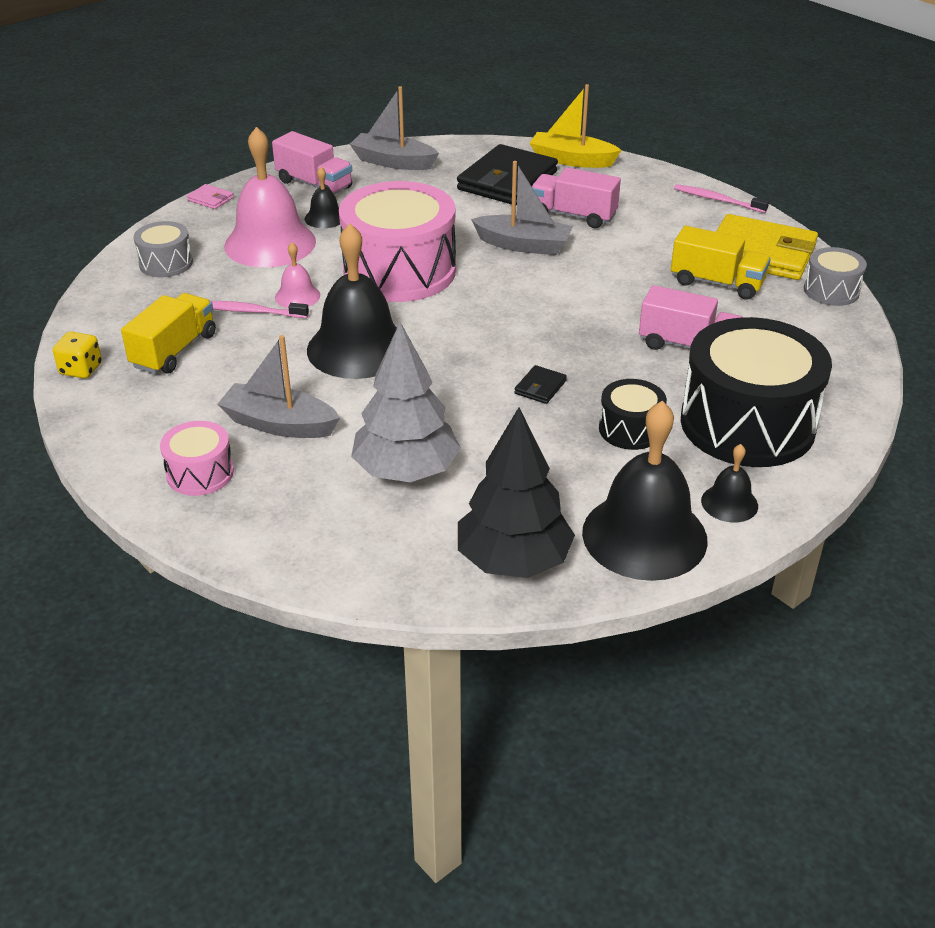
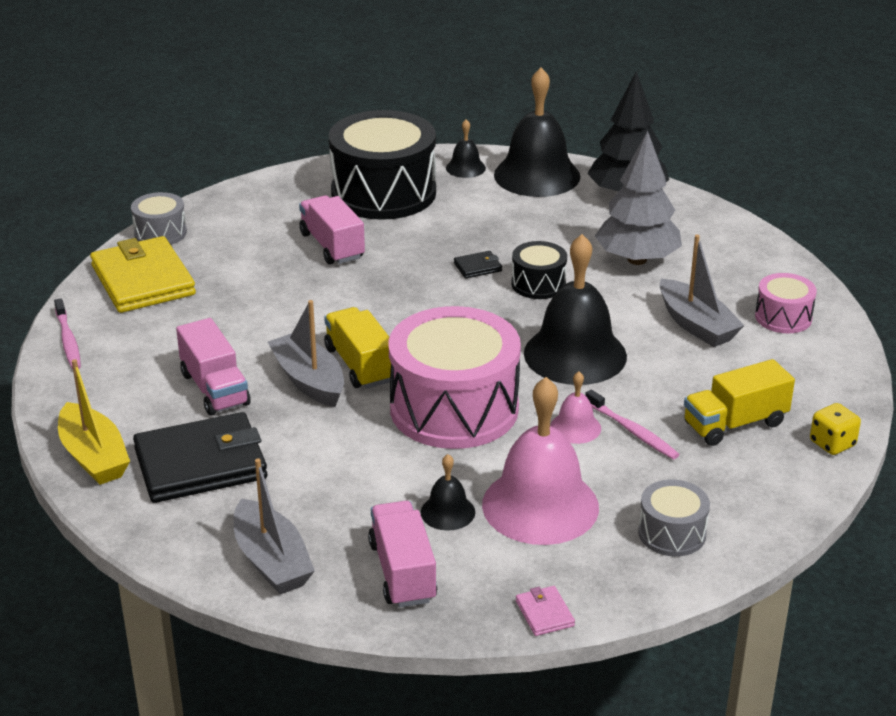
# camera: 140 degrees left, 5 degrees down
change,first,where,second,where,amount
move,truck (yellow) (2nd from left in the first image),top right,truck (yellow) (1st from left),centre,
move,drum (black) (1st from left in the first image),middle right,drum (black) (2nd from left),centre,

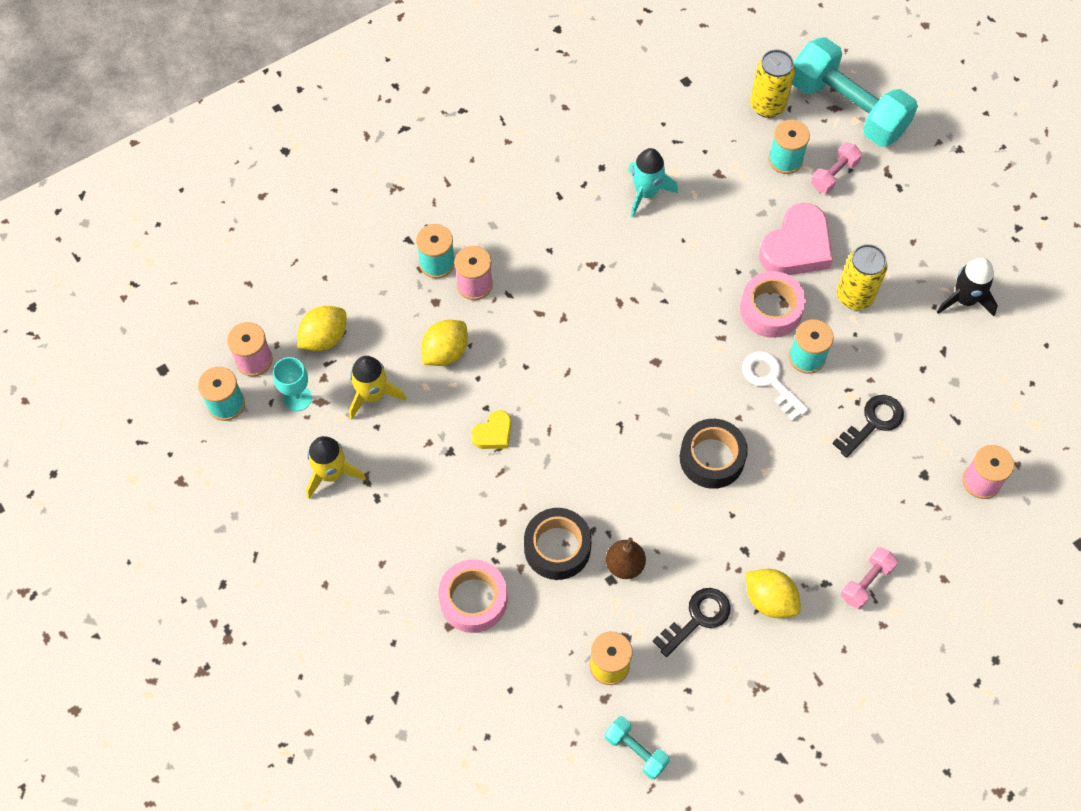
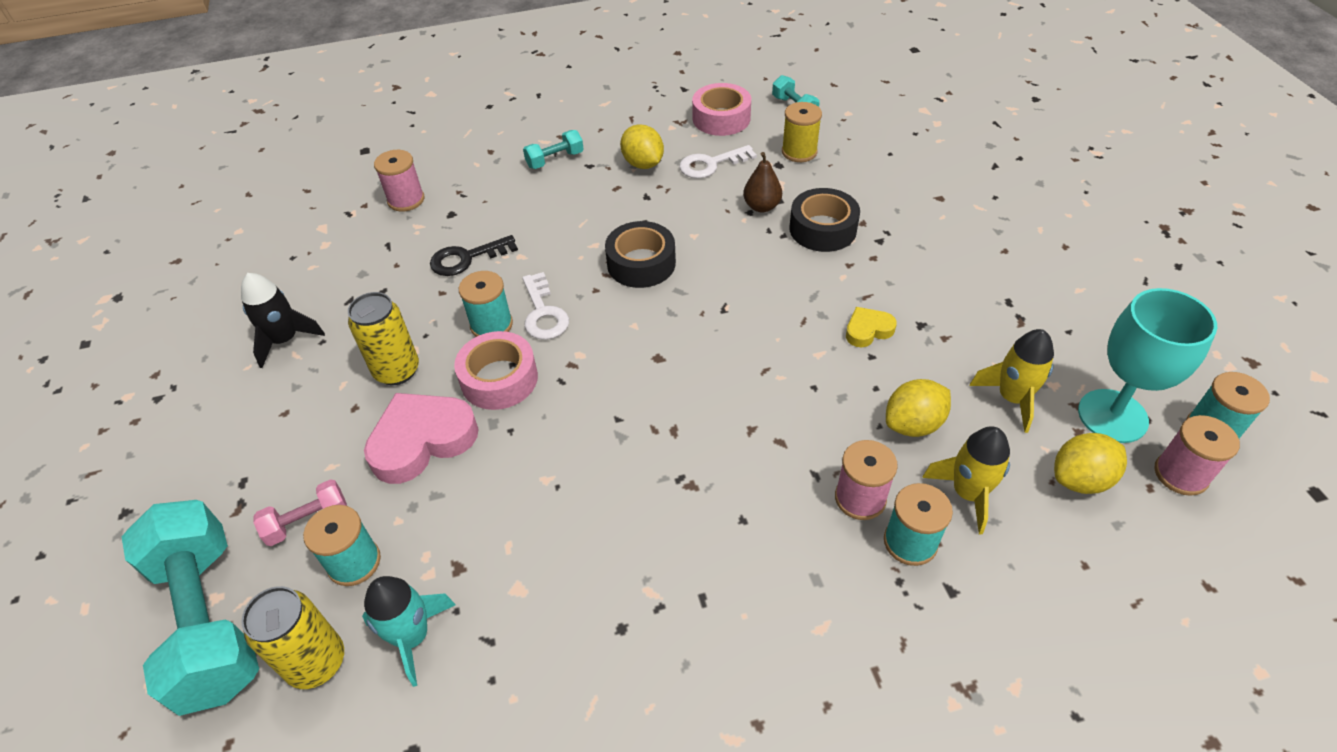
# camera: 160 degrees left, 15 degrees down
change,first,where,second,where,amount
move,rocket (turquoise),top centre,,bottom left,
resize,goblet (turquoise),middle left,,middle right,x1.81
move,rocket (yellow) (1st from left),middle left,,middle right,
recolor,dumbbell (pink) (2nd from left),bottom right,dumbbell (turquoise) (2nd from left),top centre,
move,tape (pink) (1st from left in the first image),bottom centre,tape (pink) (2nd from left),top centre,
recolor,key (black) (1st from left),bottom centre,key (white) (2nd from left),top centre,

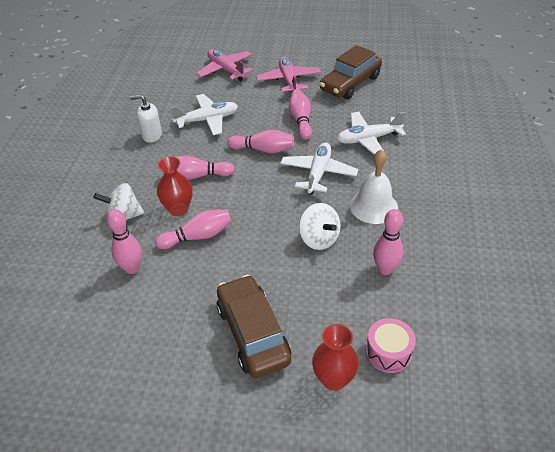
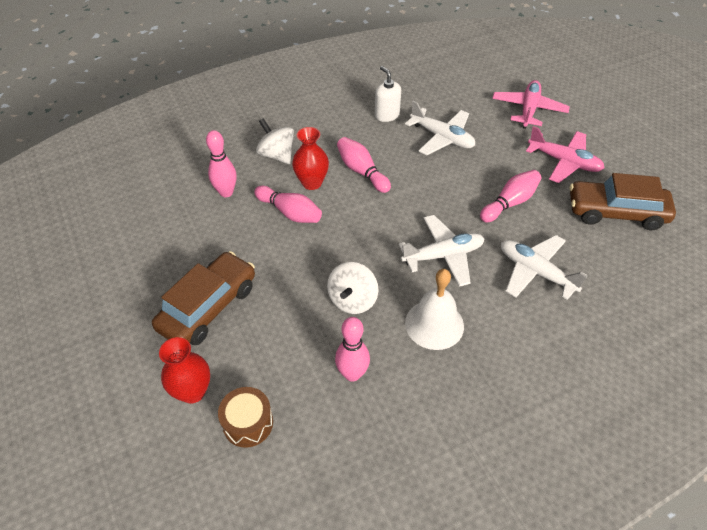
# camera: 55 degrees right, 5 degrees up
change,first,where,second,where,amount
rotate,plane (pink) (2nd from left),top centre,,top right,75 degrees clockwise
delete,bowling pin (pink) (4th from left),top centre,,,
recolor,drum (pink),bottom right,drum (brown),bottom centre,

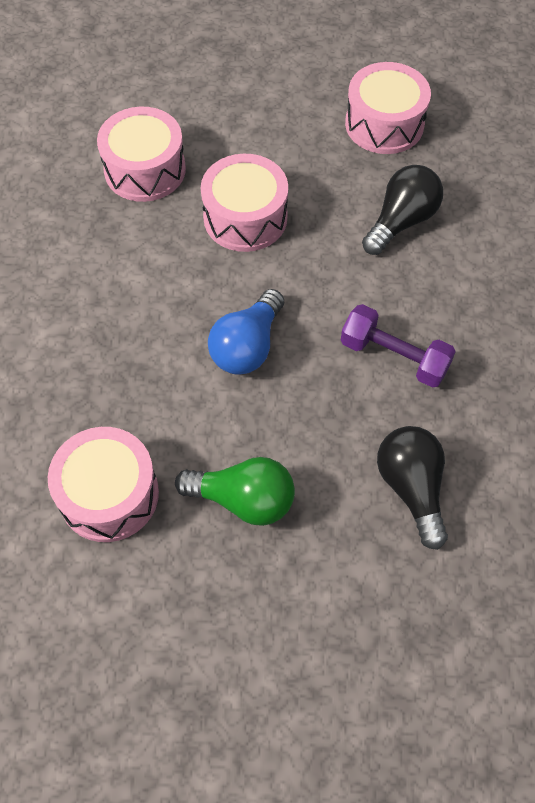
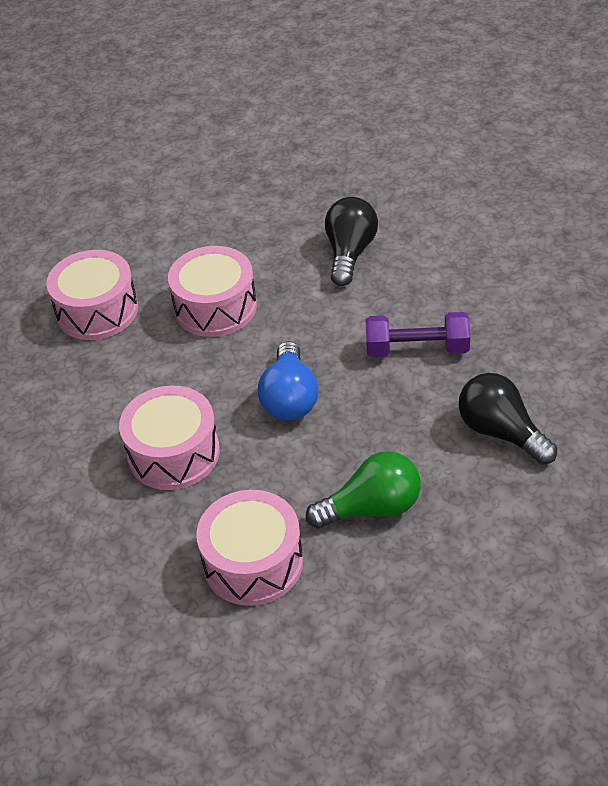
# camera: 25 degrees left, 15 degrees down
change,first,where,second,where,amount
move,drum (pink) (4th from left in the first image),top right,drum (pink) (2nd from left),middle left,

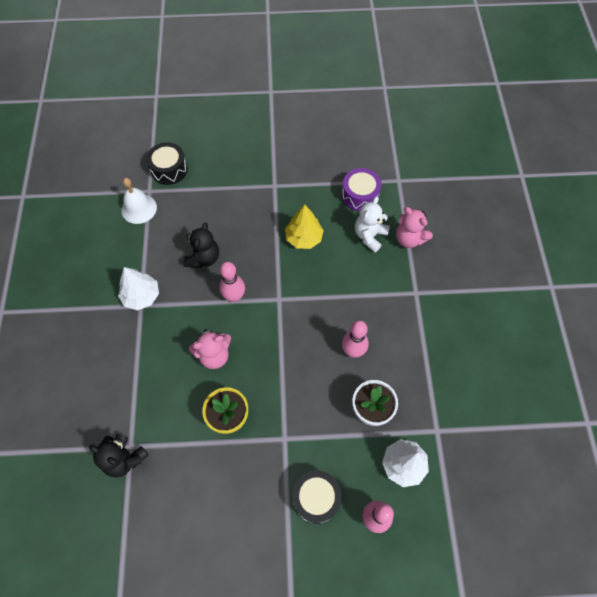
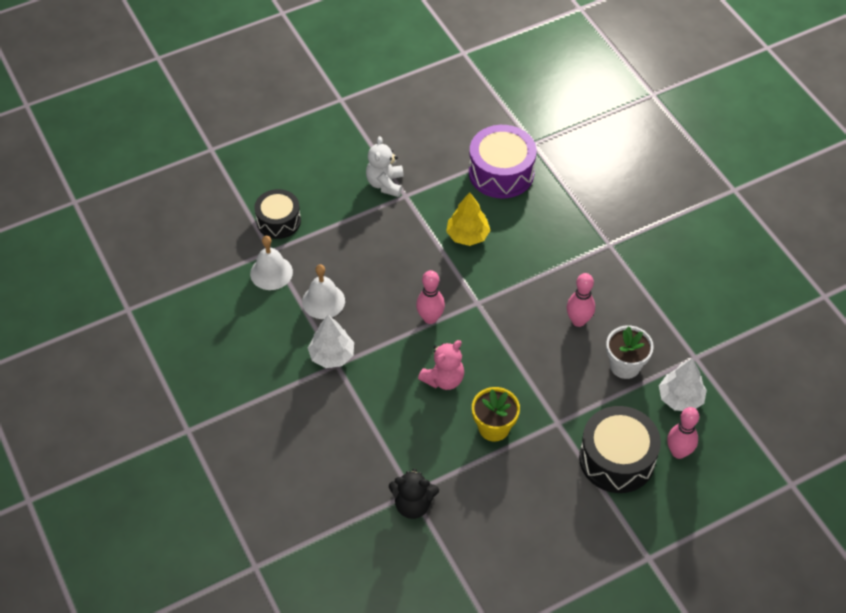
# camera: 25 degrees left, 10 degrees down
change,first,where,second,where,amount
resize,drum (purple),top centre,,top centre,x1.53
move,teddy bear (white),centre,,top centre,
delete,teddy bear (pink) (2nd from left),middle right,,,
delete,teddy bear (black) (2nd from left),centre,,,
resize,drum (black) (2nd from left),bottom centre,,bottom right,x1.53
insert,,,bell (white) (2nd from left),centre,

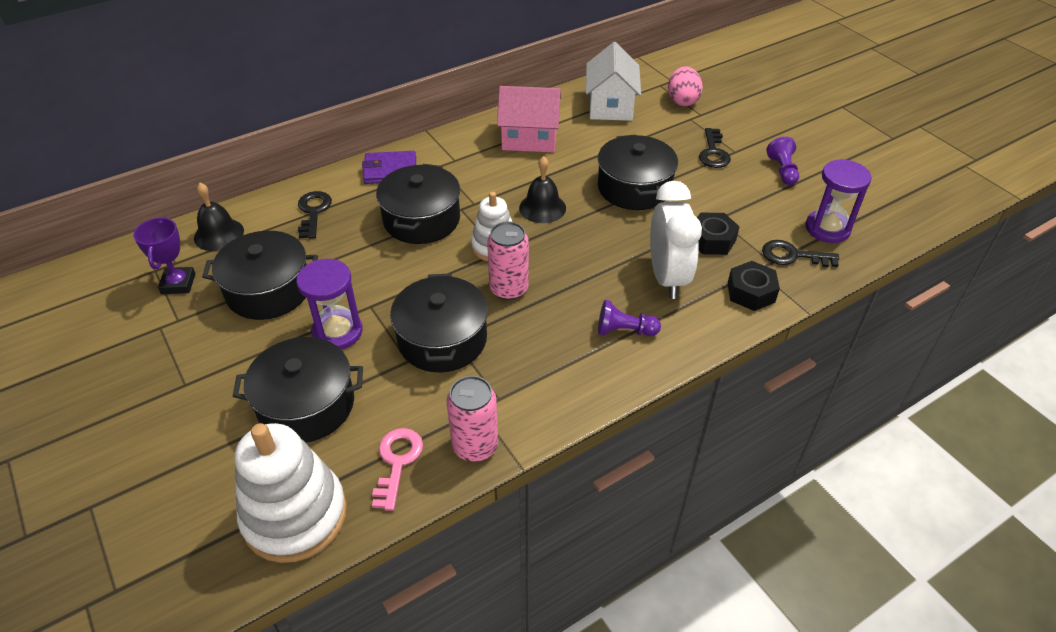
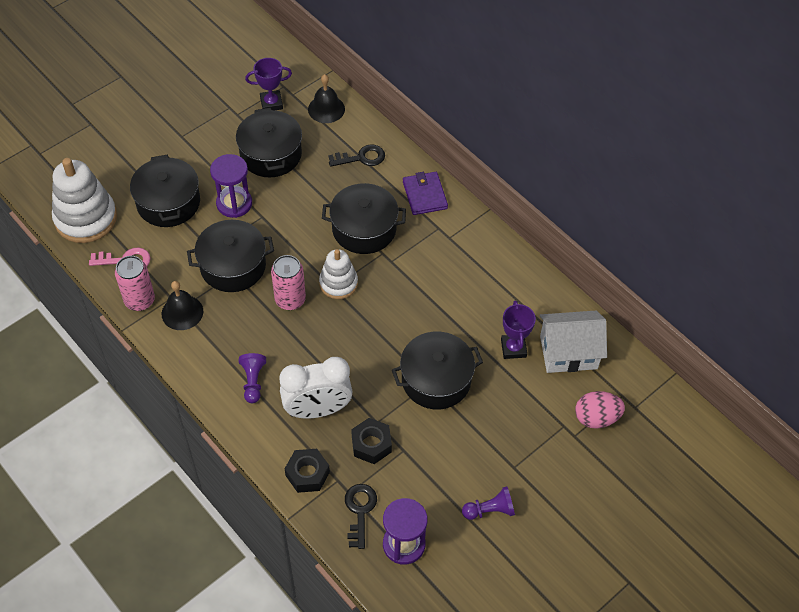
# camera: 80 degrees right, 10 degrees up
change,first,where,second,where,amount
delete,house (pink),top centre,,,
delete,key (black) (2nd from left),top right,,,
move,bell (black) (2nd from left in the first image),top centre,bell (black) (1st from left),middle left,
insert,,,trophy (purple) (2nd from left),centre,

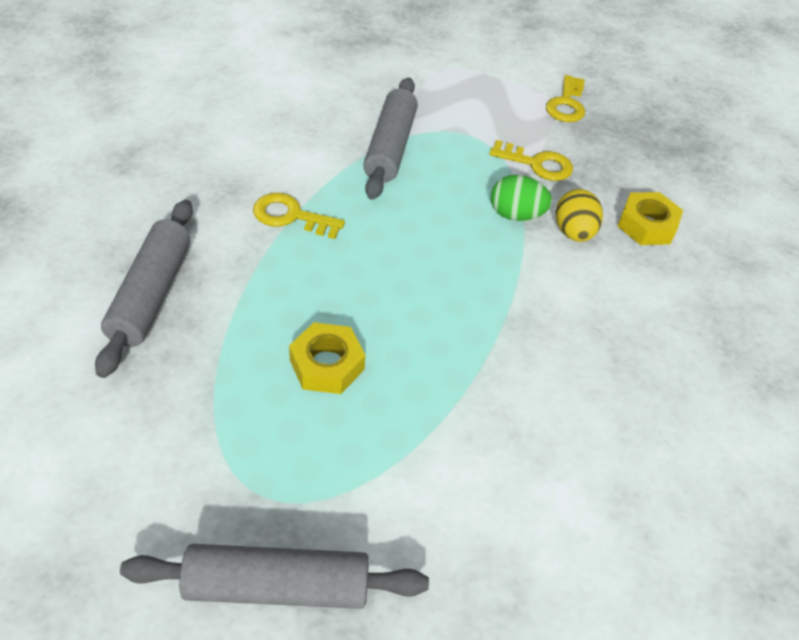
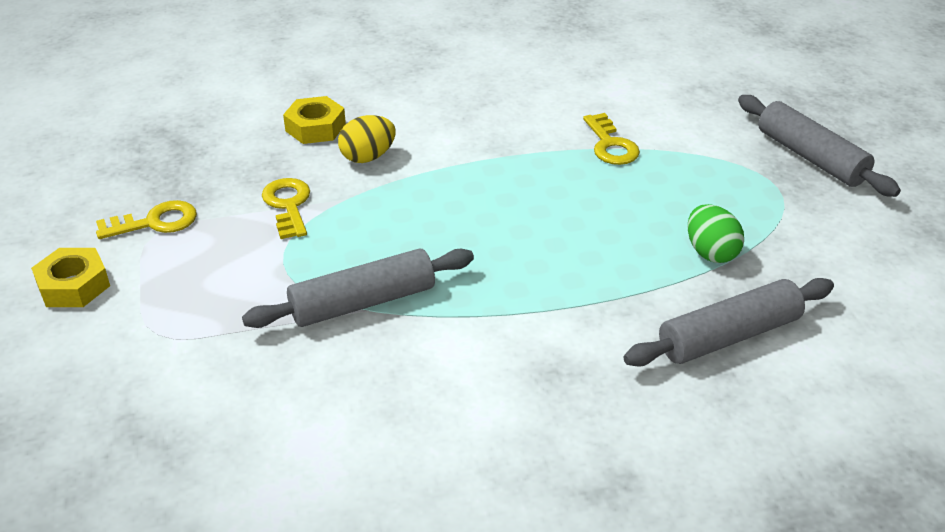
# camera: 120 degrees left, 10 degrees down
change,first,where,second,where,amount
move,egg (green),top centre,,middle right,
move,key (yellow) (1st from left in the first image),centre,key (yellow) (3rd from left),top centre,
move,nut (yellow) (1st from left),centre,,middle left,

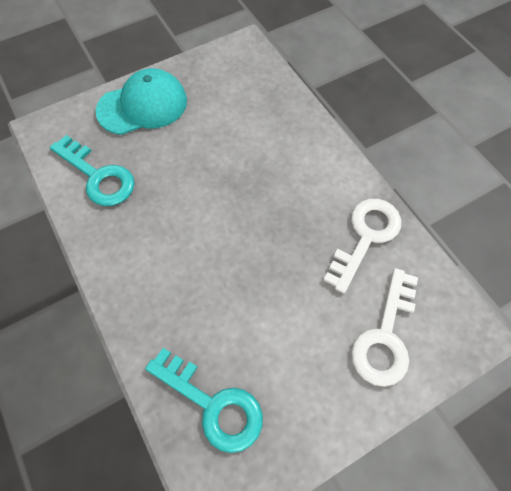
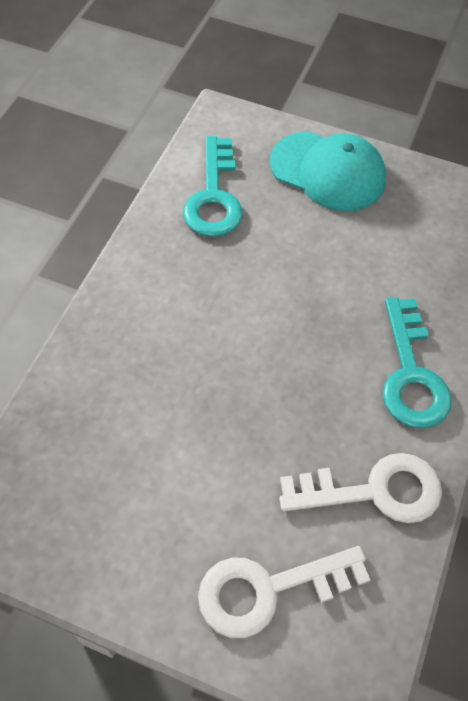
# camera: 50 degrees right, 5 degrees down
change,first,where,second,where,amount
move,key (turquoise) (2nd from left),bottom centre,,middle right,

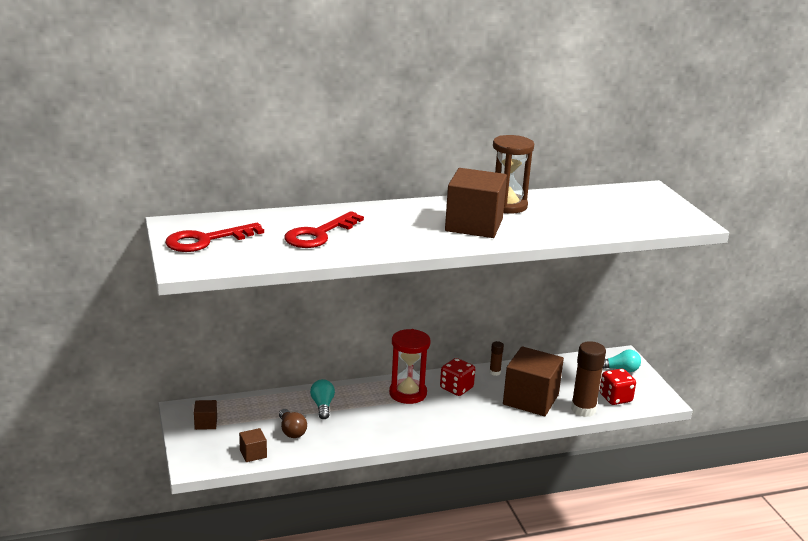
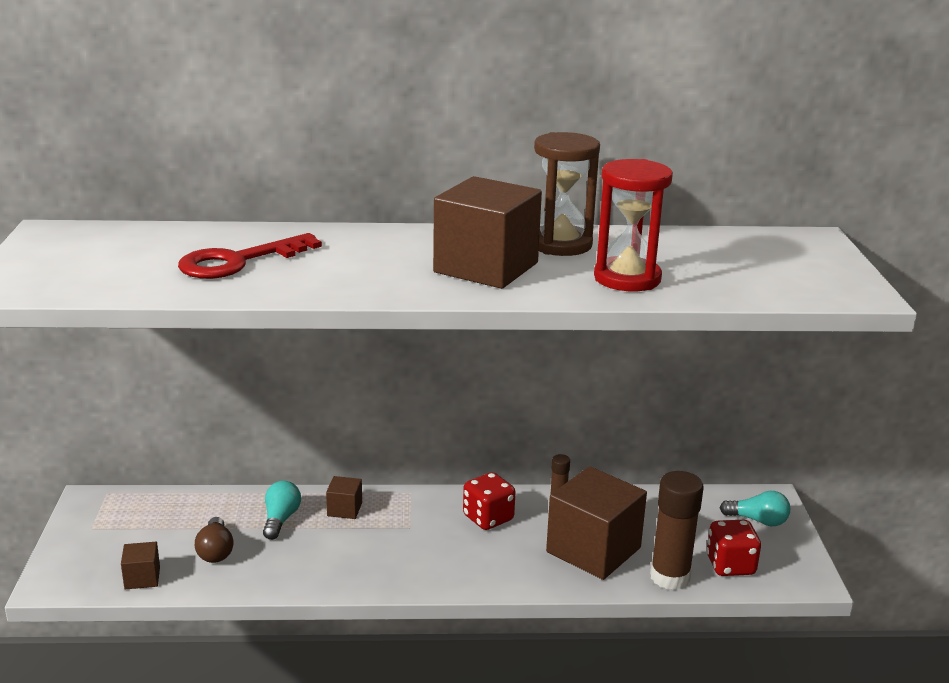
# camera: 15 degrees right, 0 degrees up
change,first,where,second,where,amount
delete,key (red) (1st from left),middle left,,,
move,hourglass (red),bottom centre,,top right,
move,cube (brown) (1st from left in the first image),bottom left,cube (brown) (2nd from left),bottom centre,

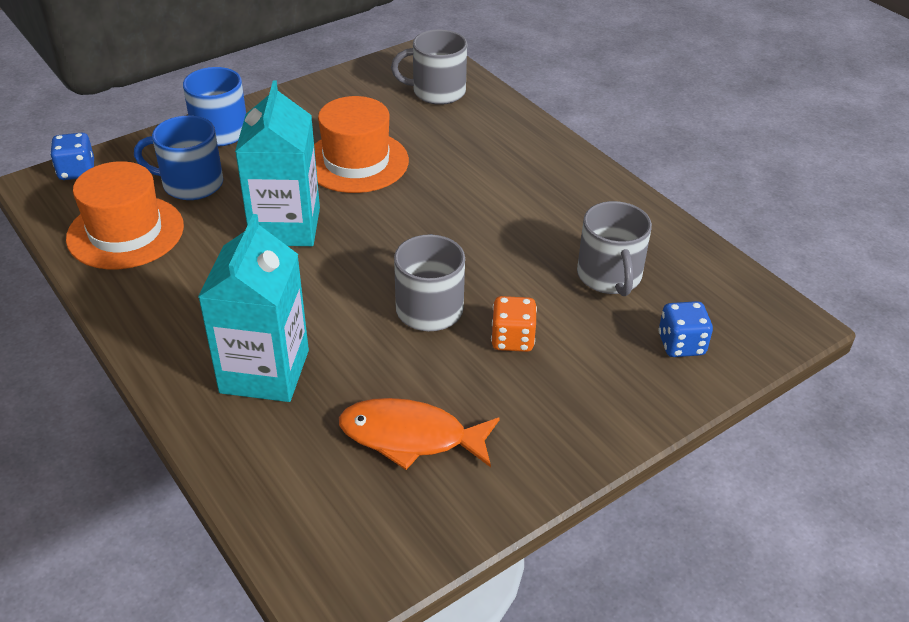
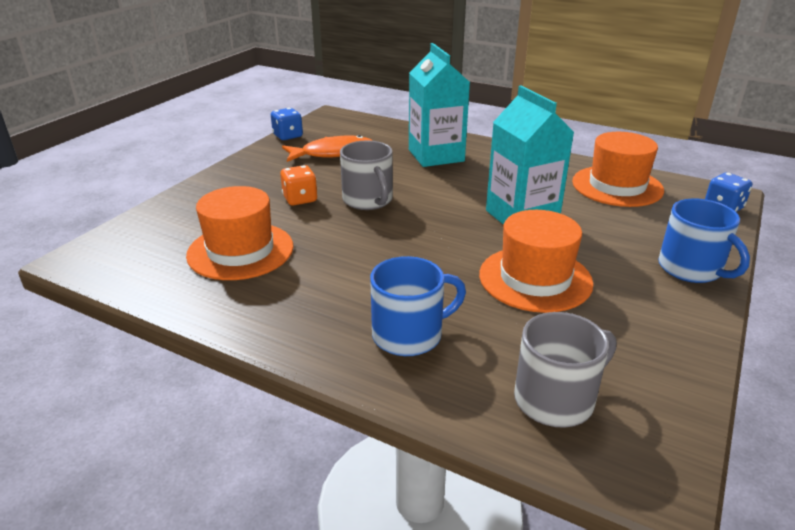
# camera: 155 degrees right, 10 degrees down
change,first,where,second,where,amount
move,mug (blue) (1st from left),top left,,centre,
replace,mug (grey) (3rd from left),middle right,hat (orange) (1st from left),middle left,
move,dice (blue) (2nd from left in the first image),middle right,dice (blue) (1st from left),top centre,

